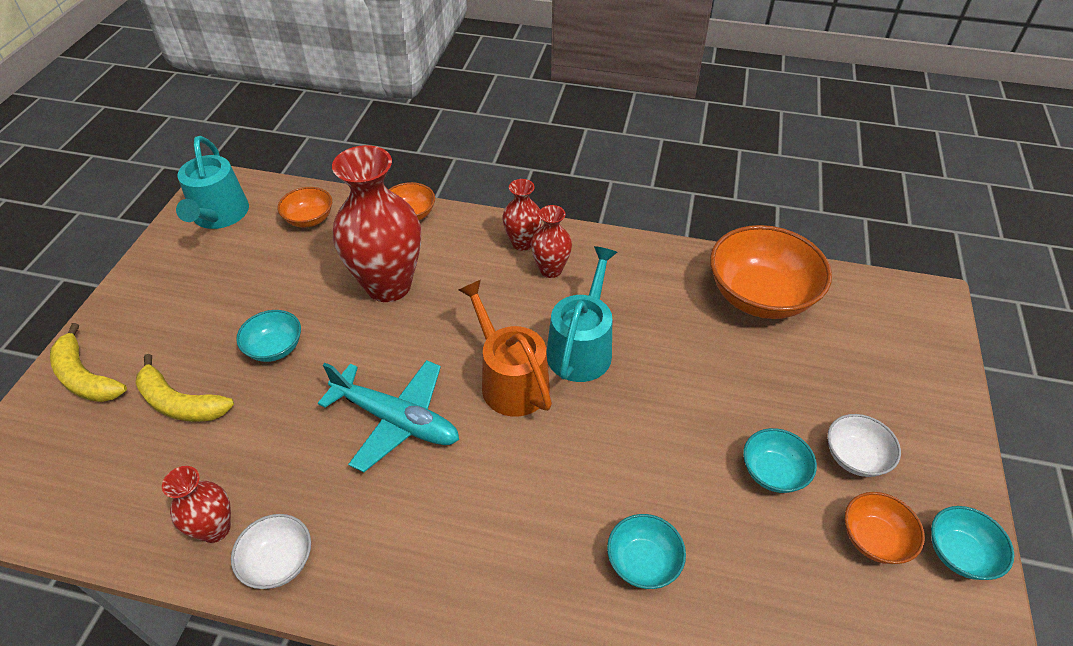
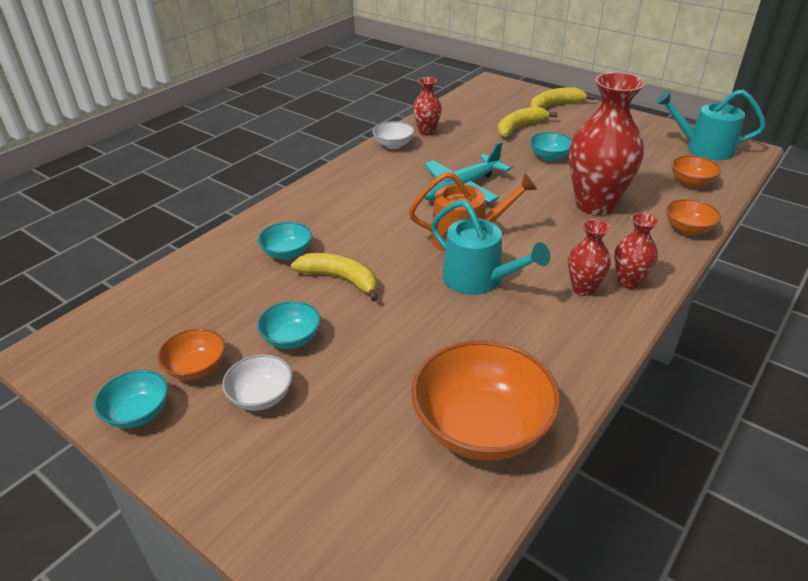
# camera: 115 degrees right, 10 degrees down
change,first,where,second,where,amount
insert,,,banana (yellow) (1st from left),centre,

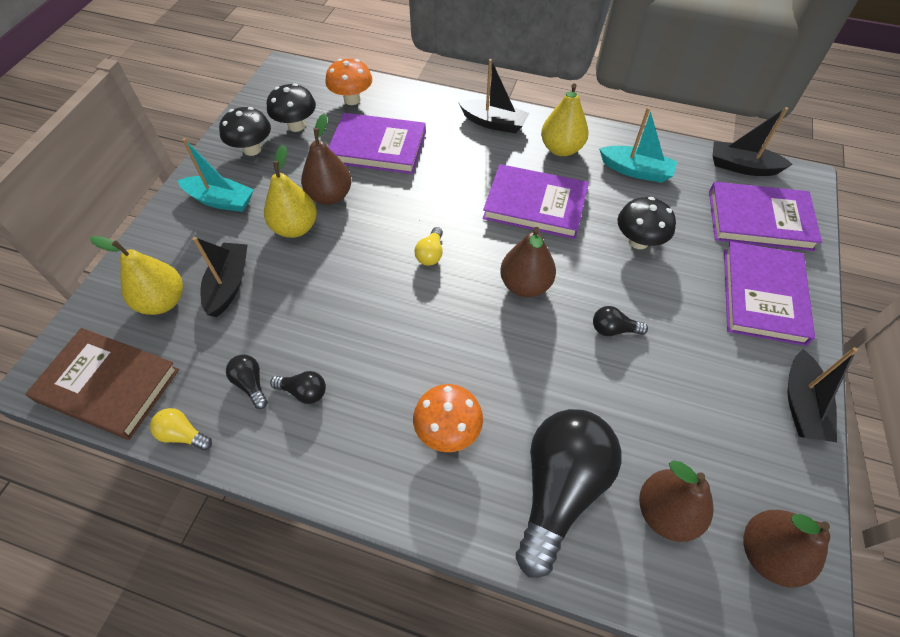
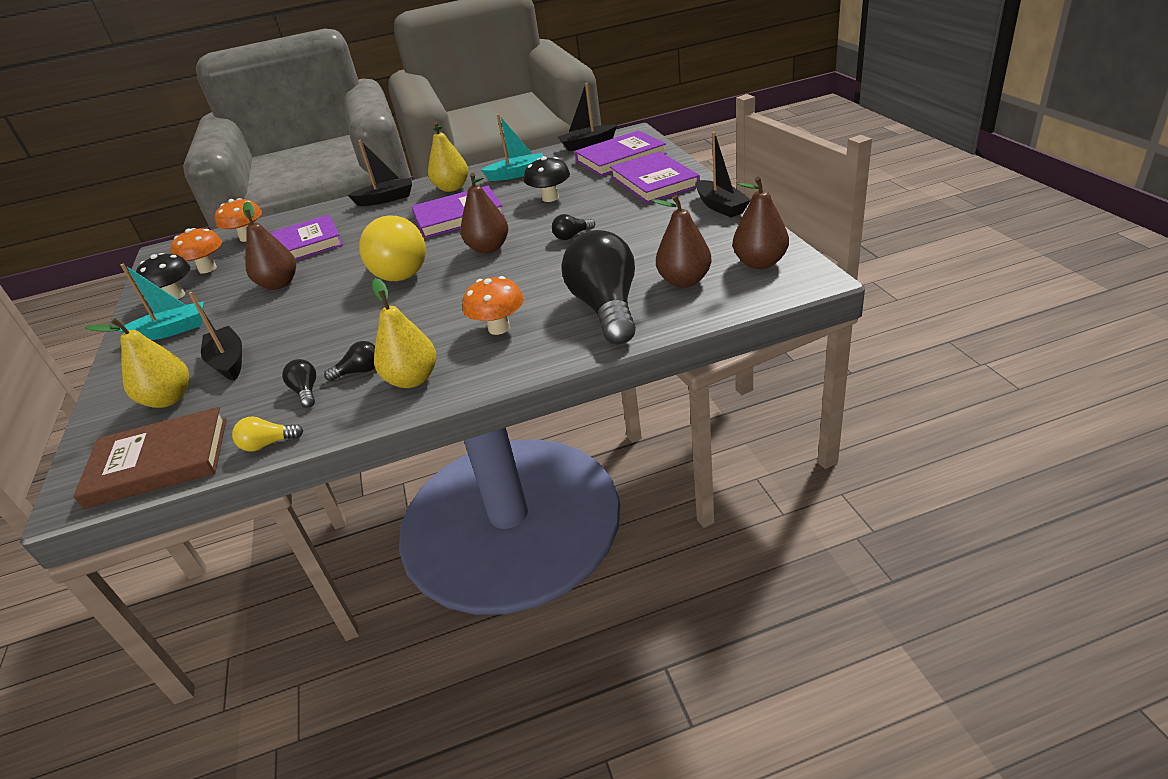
# camera: 30 degrees left, 20 degrees down
change,first,where,second,where,amount
recolor,mushroom (black) (2nd from left),top left,mushroom (orange) (1st from left),top left,
move,pear (yellow) (2nd from left),top left,,centre,
resize,light bulb (yellow) (2nd from left),centre,,top centre,x2.44
rotate,light bulb (black) (1st from left),middle left,,middle left,45 degrees clockwise

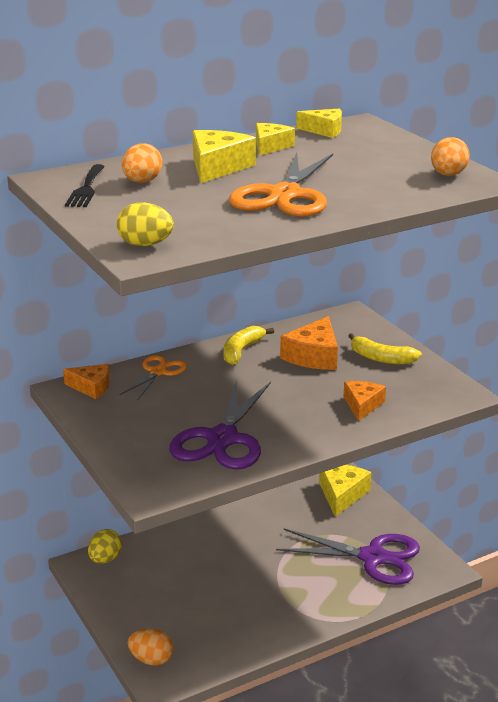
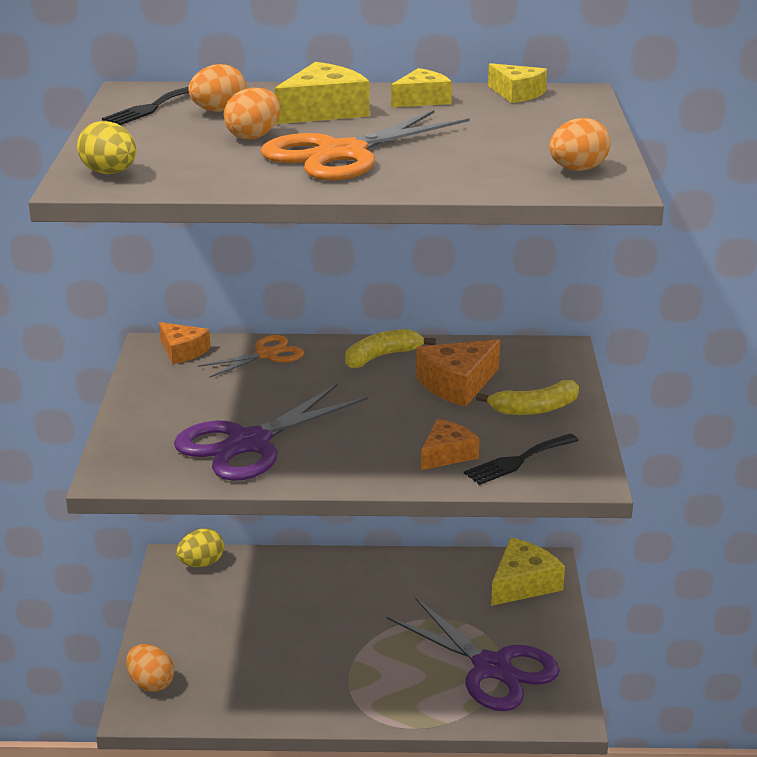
# camera: 30 degrees right, 0 degrees up
change,first,where,second,where,amount
rotate,banana (yellow) (2nd from left),middle right,,middle right,75 degrees counterclockwise
insert,,,egg (orange) (3rd from left),top left,
insert,,,fork (black) (2nd from left),middle right,

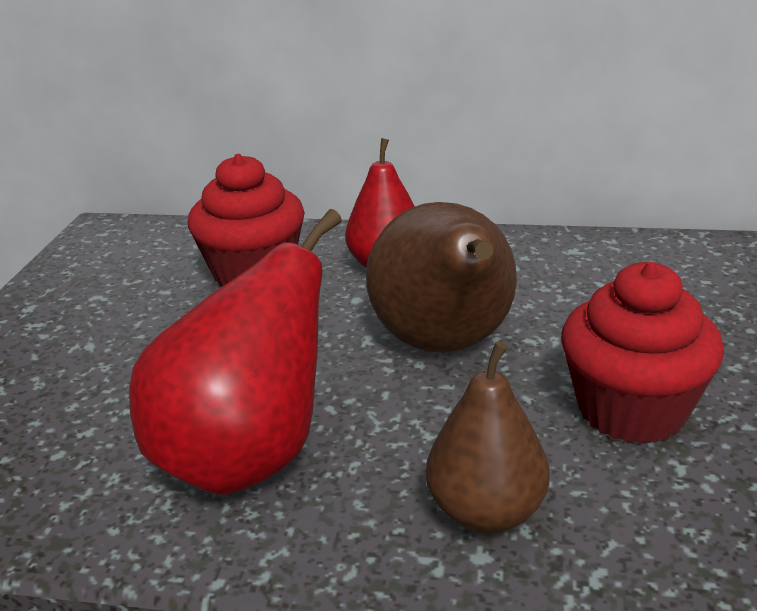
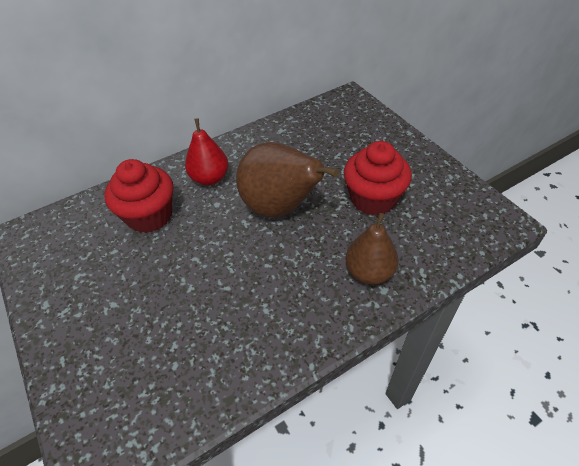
# camera: 40 degrees left, 20 degrees up
change,first,where,second,where,amount
delete,pear (red) (1st from left),middle left,,,

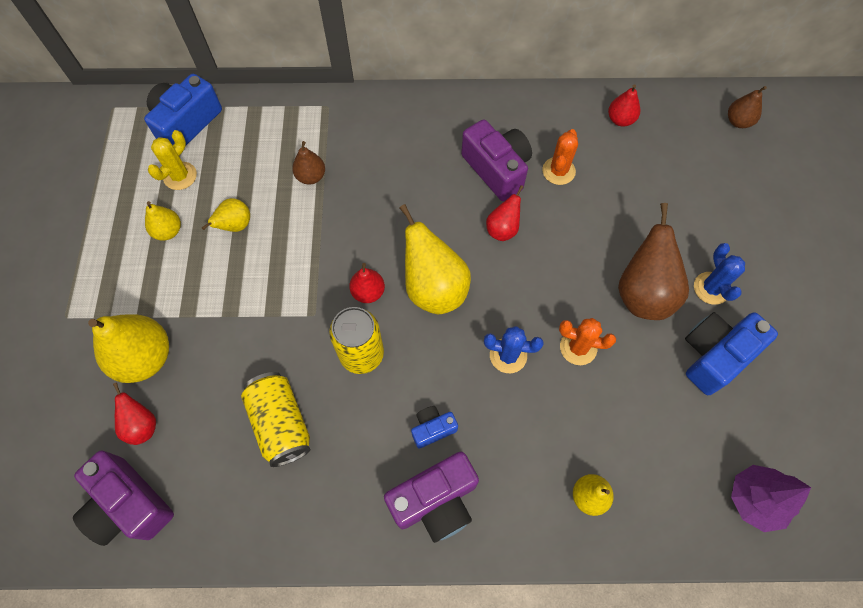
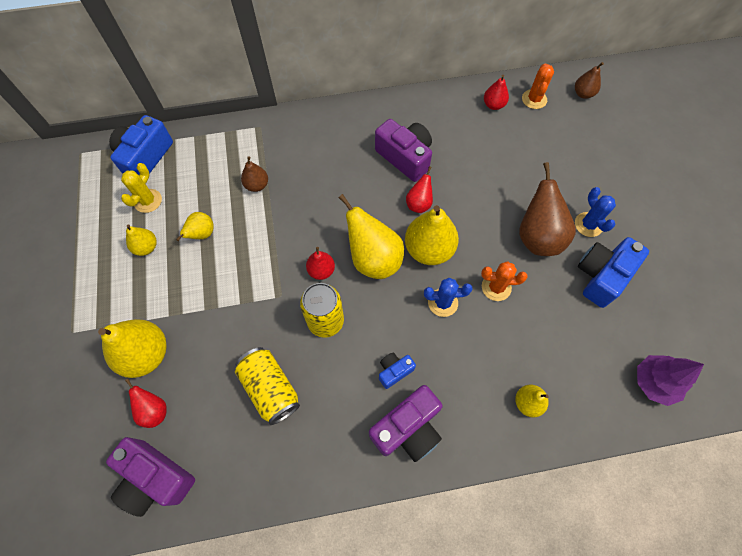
# camera: 10 degrees left, 0 degrees up
change,first,where,second,where,amount
move,cactus (orange) (1st from left in the first image),top centre,cactus (orange) (2nd from left),top right,
insert,,,pear (yellow) (5th from left),centre,

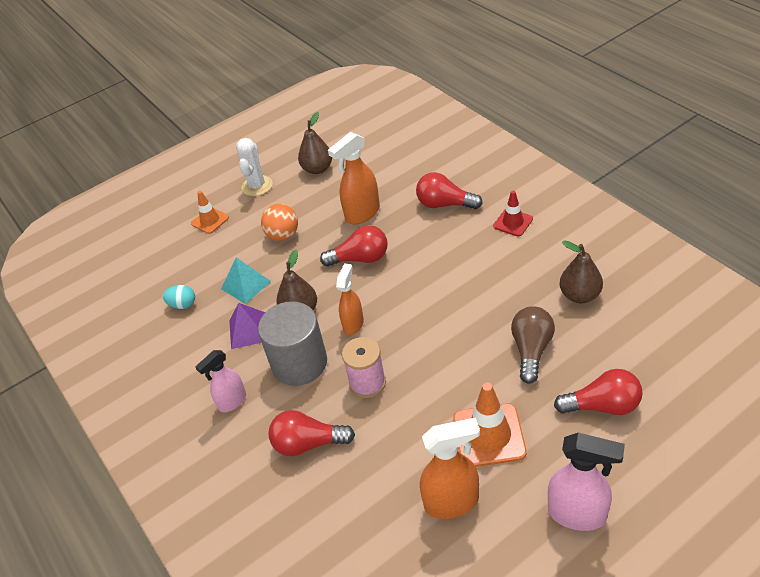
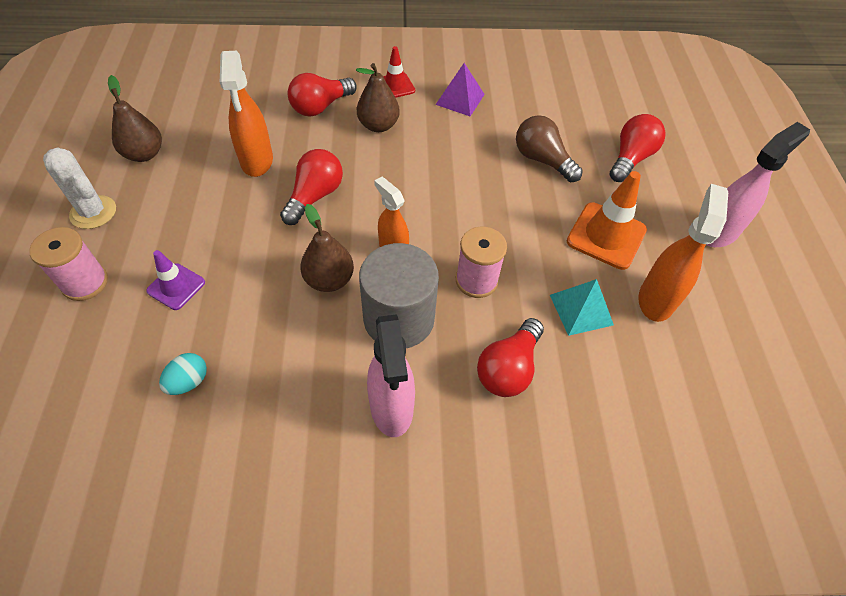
# camera: 65 degrees left, 10 degrees up
change,first,where,second,where,amount
replace,traffic cone (orange) (1st from left),middle left,spool (pink) (1st from left),middle left,
delete,ball (orange),centre,,,
move,pear (brown) (3rd from left),middle right,,top centre,
move,pyramid (turquoise),middle left,,middle right,
move,pyramid (purple),middle left,,top centre,
resize,spray bottle (pink) (1st from left),middle left,,centre,x1.51
insert,,,traffic cone (purple),middle left,

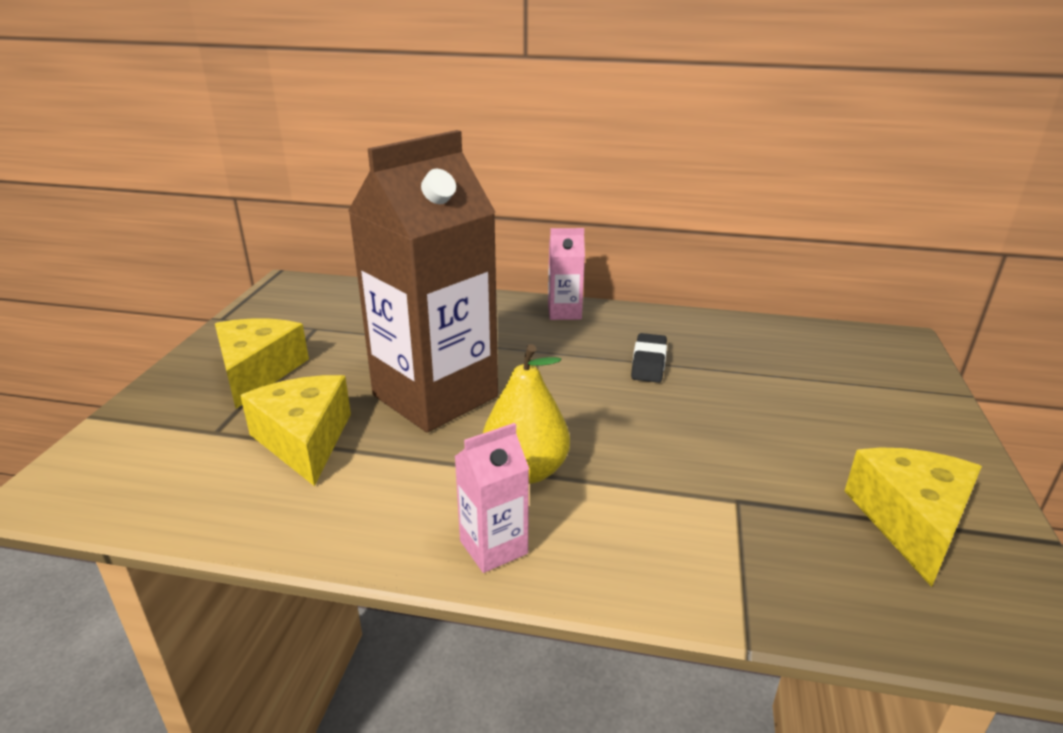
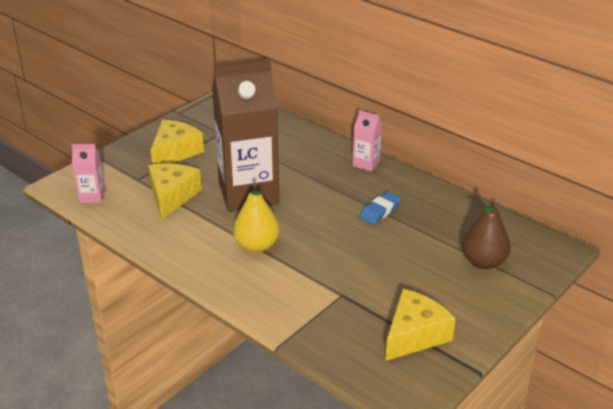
# camera: 30 degrees right, 5 degrees up
change,first,where,second,where,amount
recolor,eraser (black),centre,eraser (blue),centre,
move,carton (pink) (1st from left),bottom centre,,middle left,
insert,,,pear (brown),middle right,

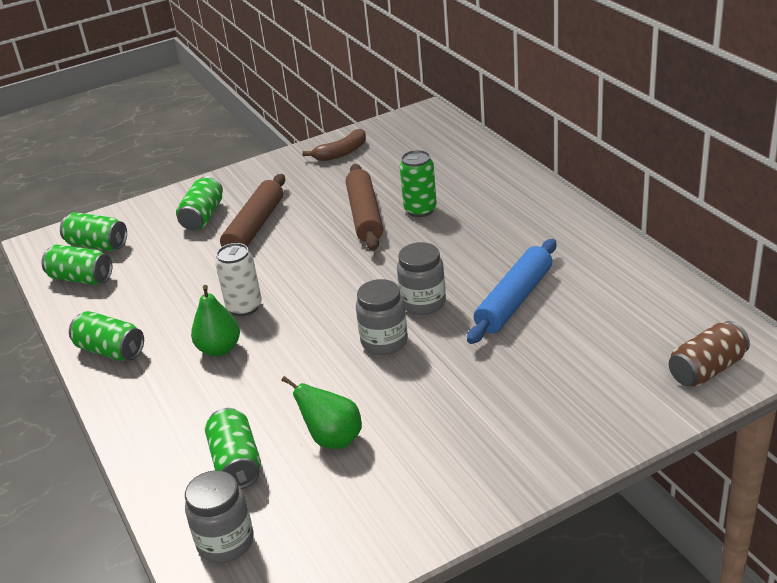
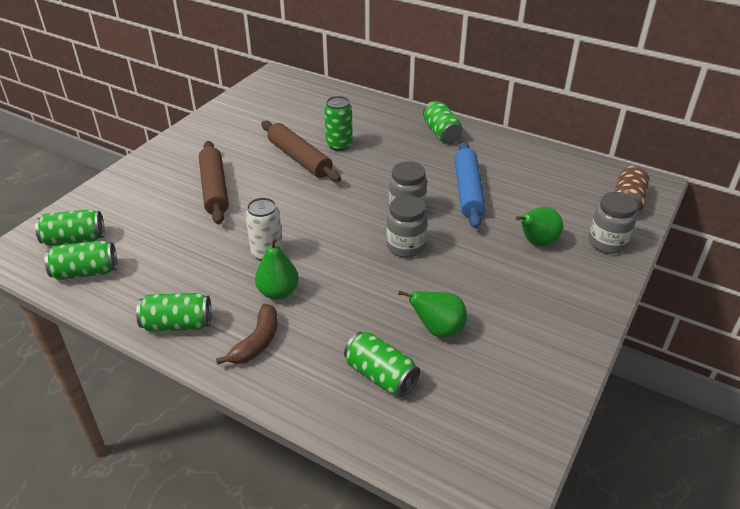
# camera: 35 degrees left, 5 degrees up
change,first,where,second,where,amount
move,banana (brown),top centre,,centre,
move,can (green) (4th from left in the first image),middle left,can (green) (6th from left),top centre,
move,jar (grey) (1st from left in the first image),bottom left,jar (grey) (3rd from left),middle right,
insert,,,pear (green) (3rd from left),middle right,

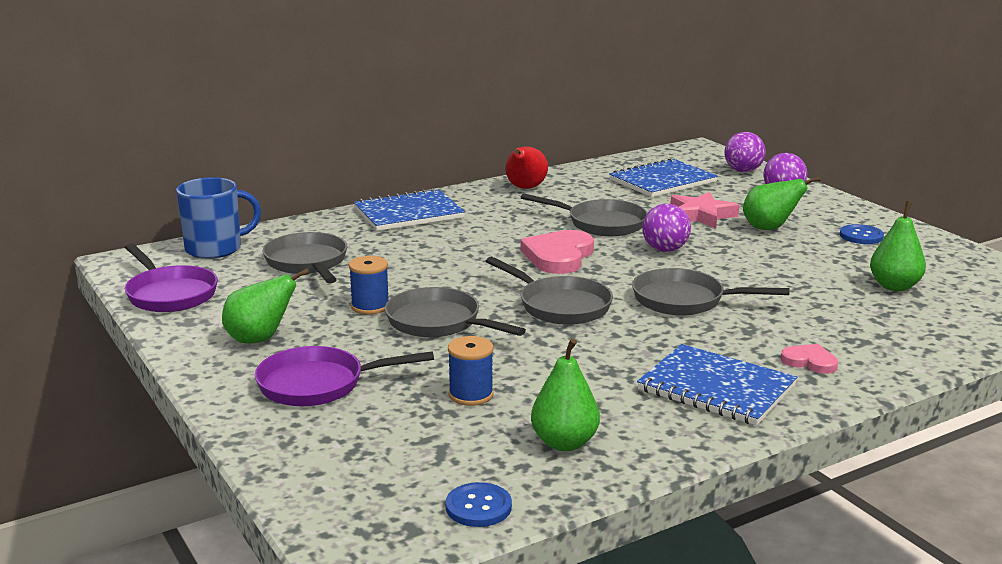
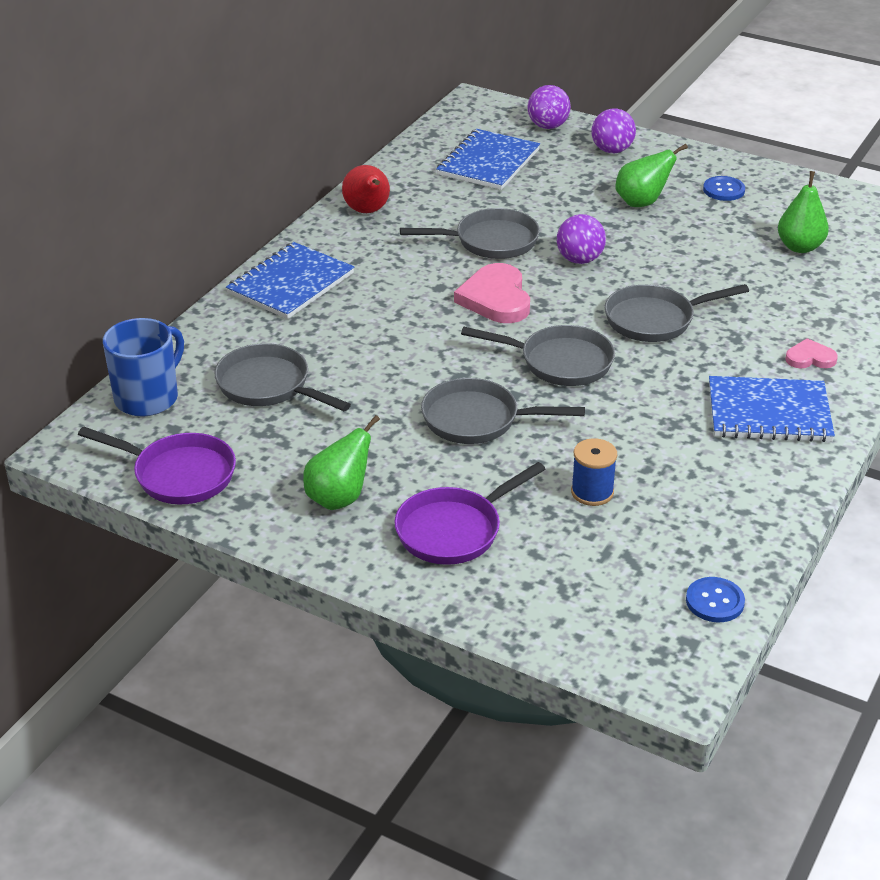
# camera: 30 degrees left, 15 degrees up
change,first,where,second,where,amount
delete,star (pink),middle right,,,
delete,spool (blue) (1st from left),centre,,,
delete,pear (green) (2nd from left),bottom centre,,,

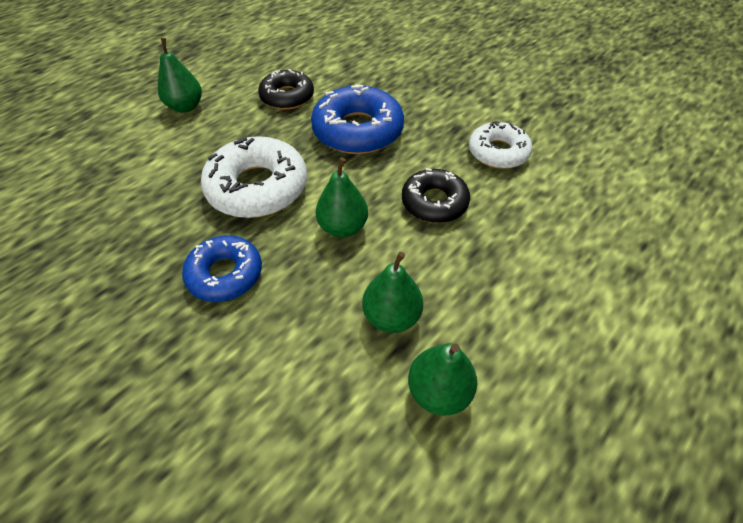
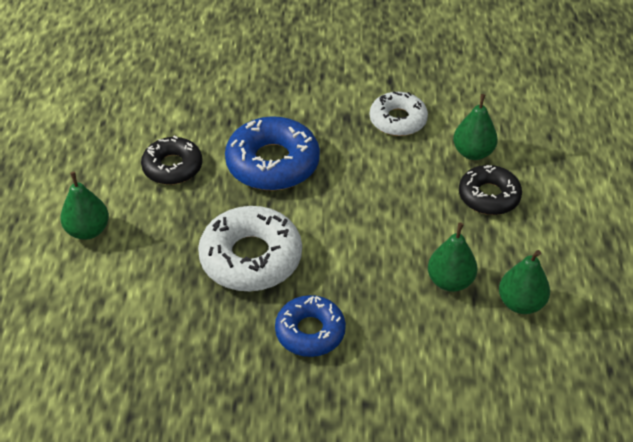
# camera: 40 degrees left, 5 degrees down
change,first,where,second,where,amount
move,pear (green) (2nd from left in the first image),centre,pear (green) (3rd from left),top right,
move,donut (black) (2nd from left),centre,,middle right,

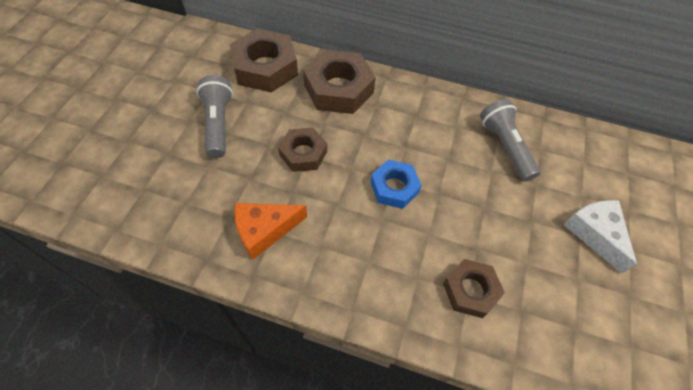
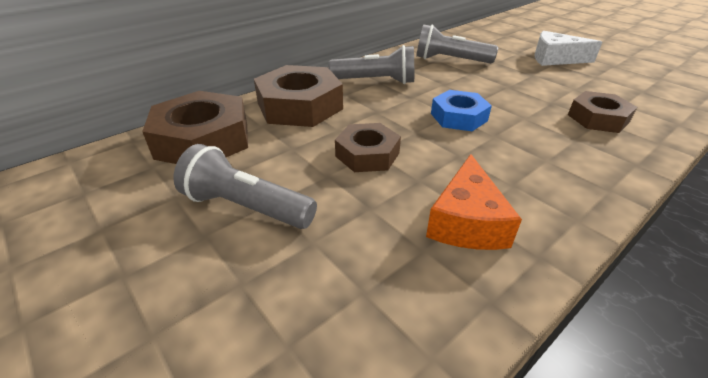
# camera: 55 degrees left, 20 degrees down
change,first,where,second,where,amount
insert,,,flashlight (grey) (2nd from left),top centre,

